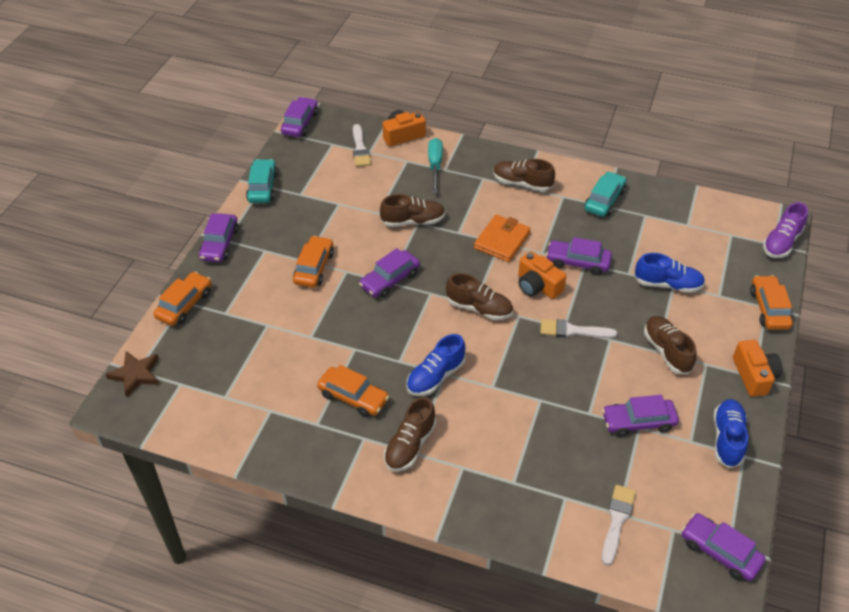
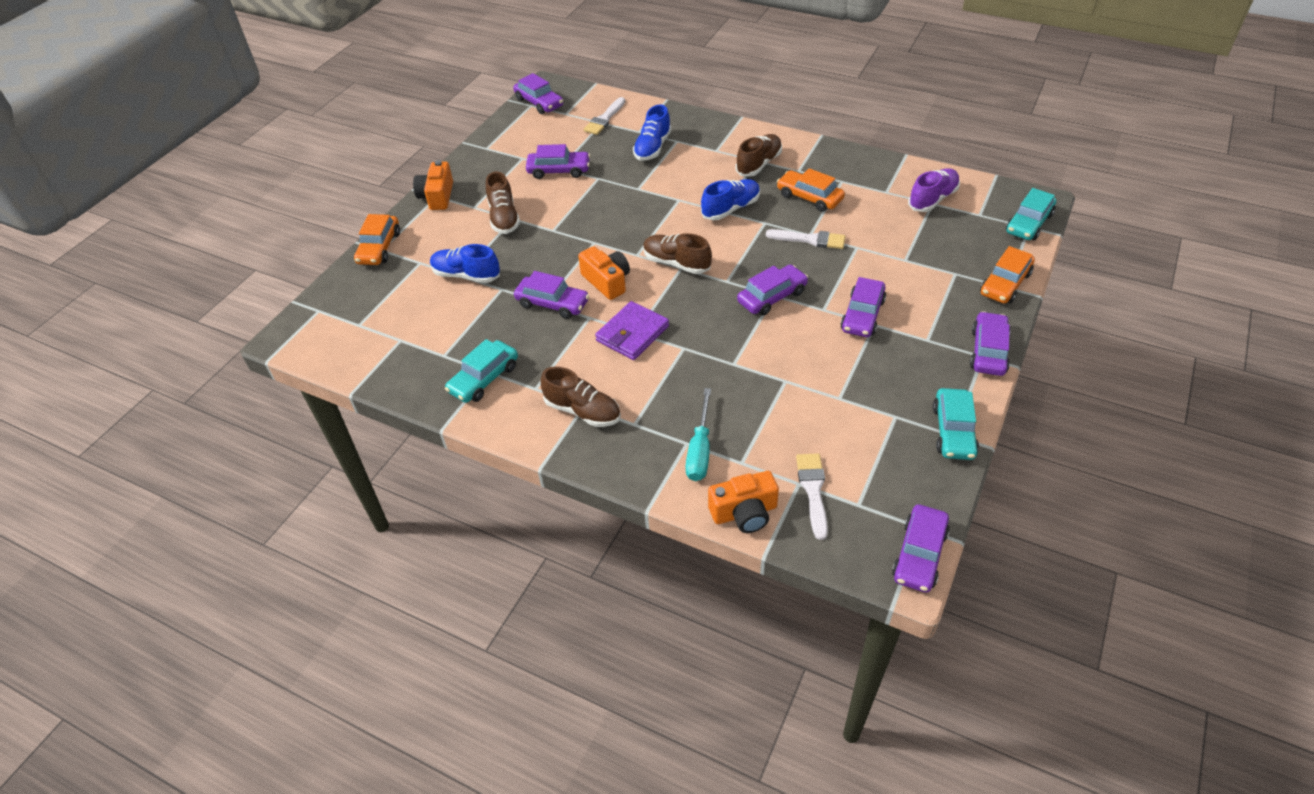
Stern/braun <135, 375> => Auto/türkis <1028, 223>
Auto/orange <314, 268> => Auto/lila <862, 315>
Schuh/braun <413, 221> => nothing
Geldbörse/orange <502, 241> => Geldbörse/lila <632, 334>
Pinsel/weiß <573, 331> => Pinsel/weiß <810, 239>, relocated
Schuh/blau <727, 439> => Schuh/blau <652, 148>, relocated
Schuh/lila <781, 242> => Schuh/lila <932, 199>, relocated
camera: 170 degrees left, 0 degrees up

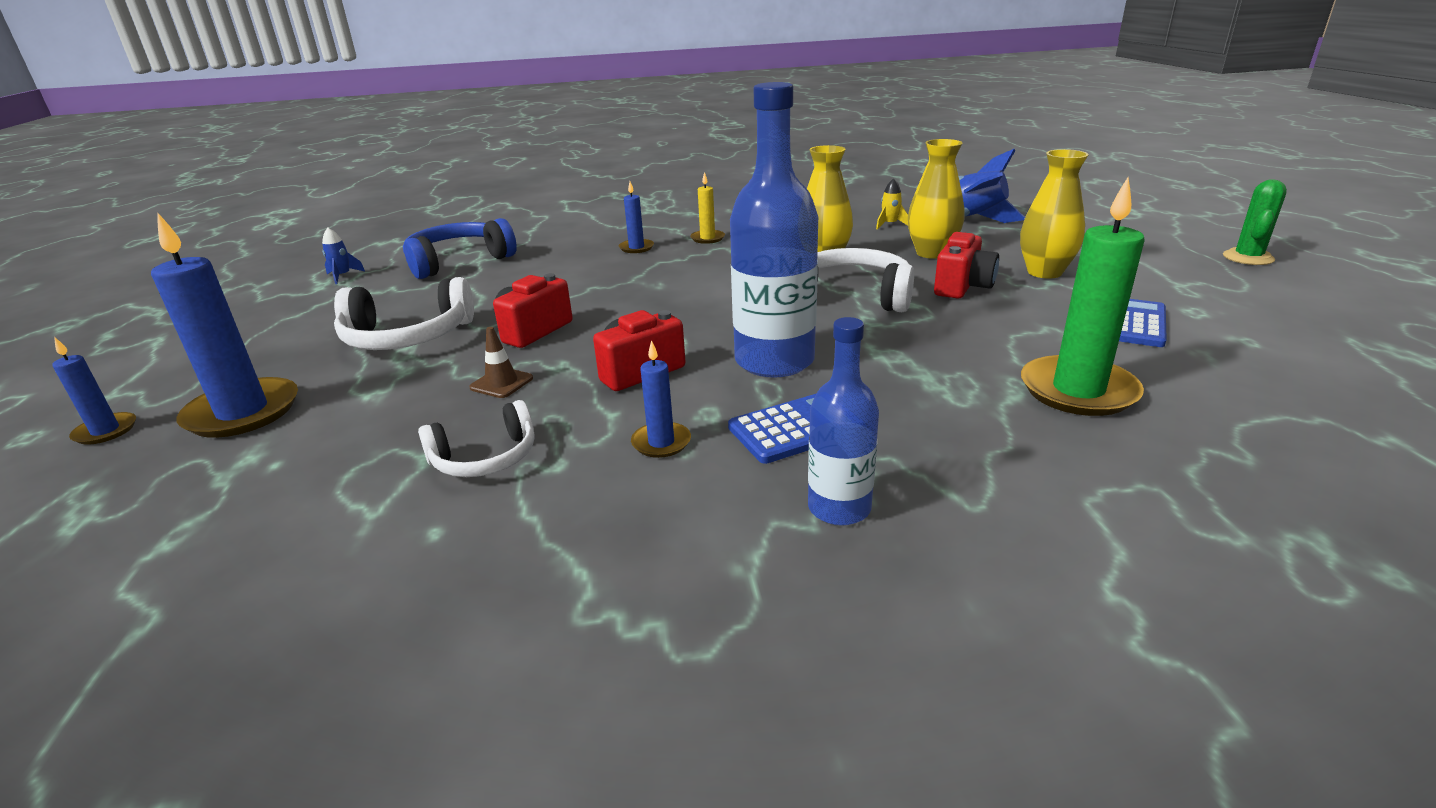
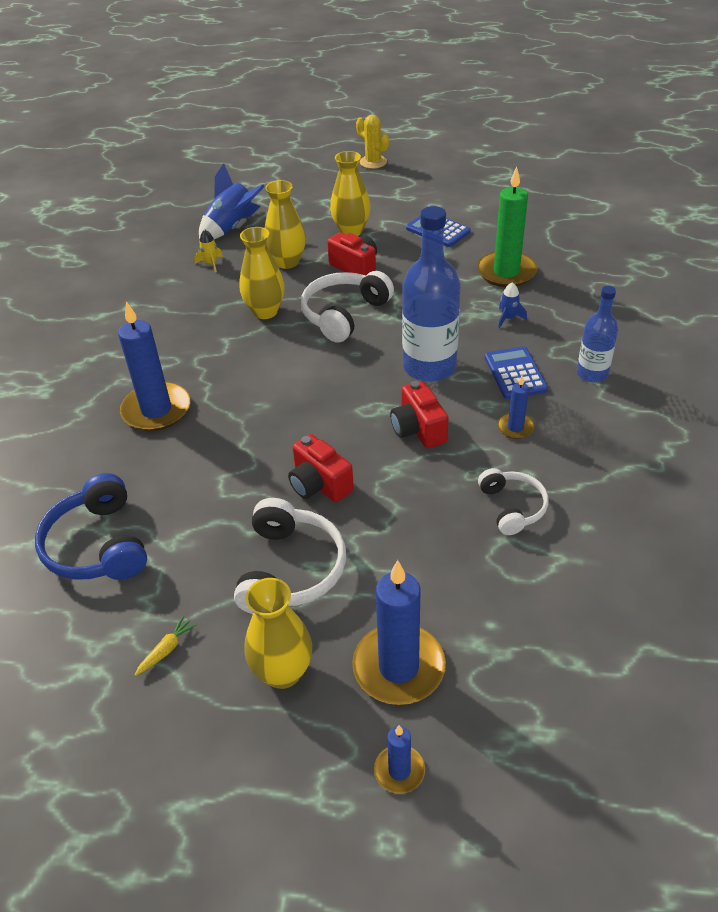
Rakete/blau <343, 276> => Rakete/blau <508, 318>, relocated
Leitkegel/braun <501, 383> => nothing
Kerze/blau <636, 248> => Kerze/blau <156, 410>, x1.99
Kerze/gelb <707, 238> => nothing
Kaktus/grün <1248, 258> => Kaktus/gelb <373, 162>
nothing => Karotte/gelb <166, 650>
nothing => Vase/gelb <283, 672>
camera: 75 degrees left, 15 degrees up

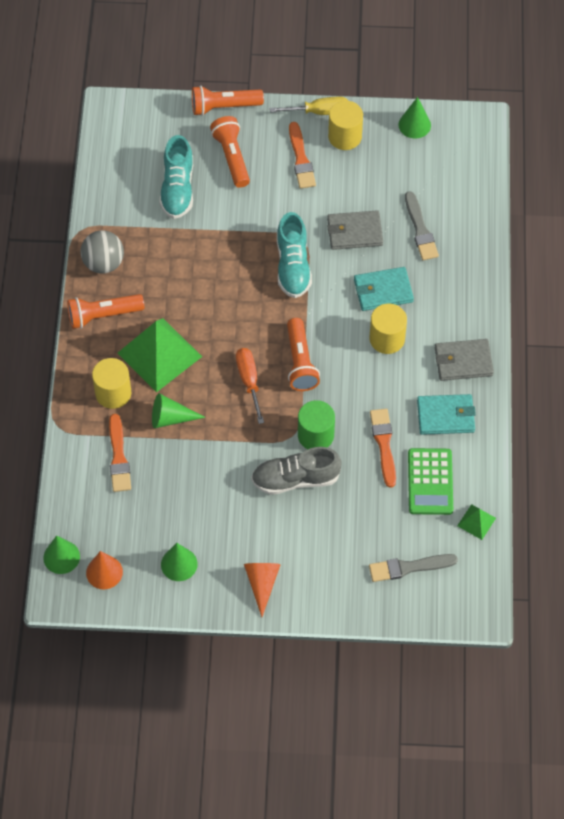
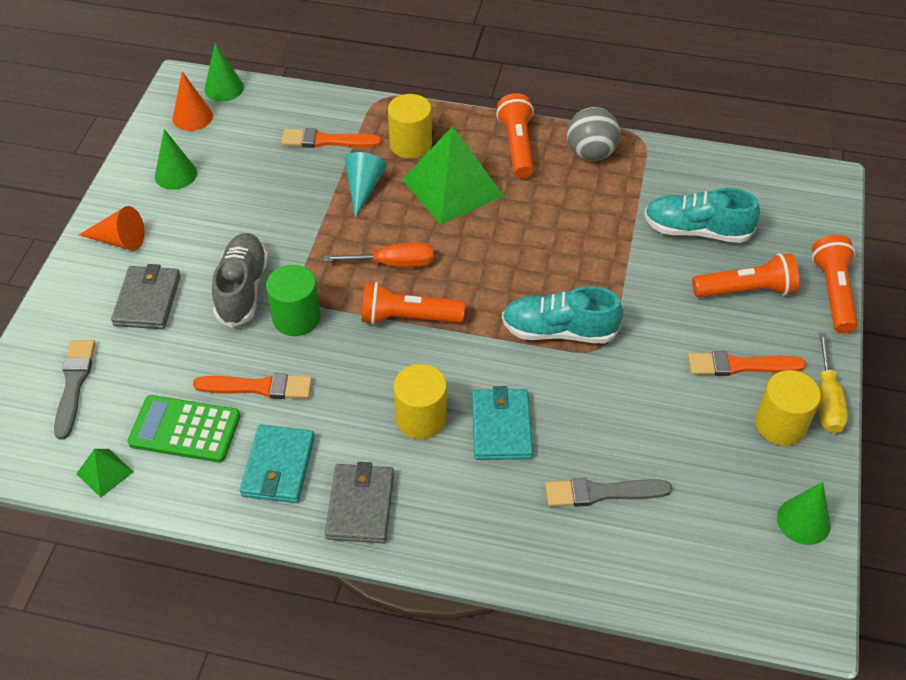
Kegel/grün <170, 418> => Kegel/türkis <363, 188>
Geldbörse/grau <354, 232> => Geldbörse/grau <147, 300>, relocated
camera: 100 degrees right, 10 degrees down

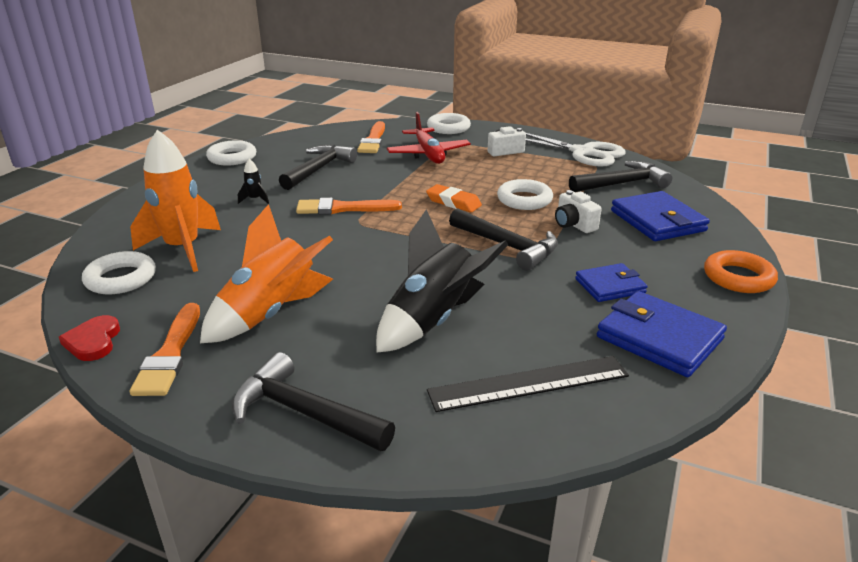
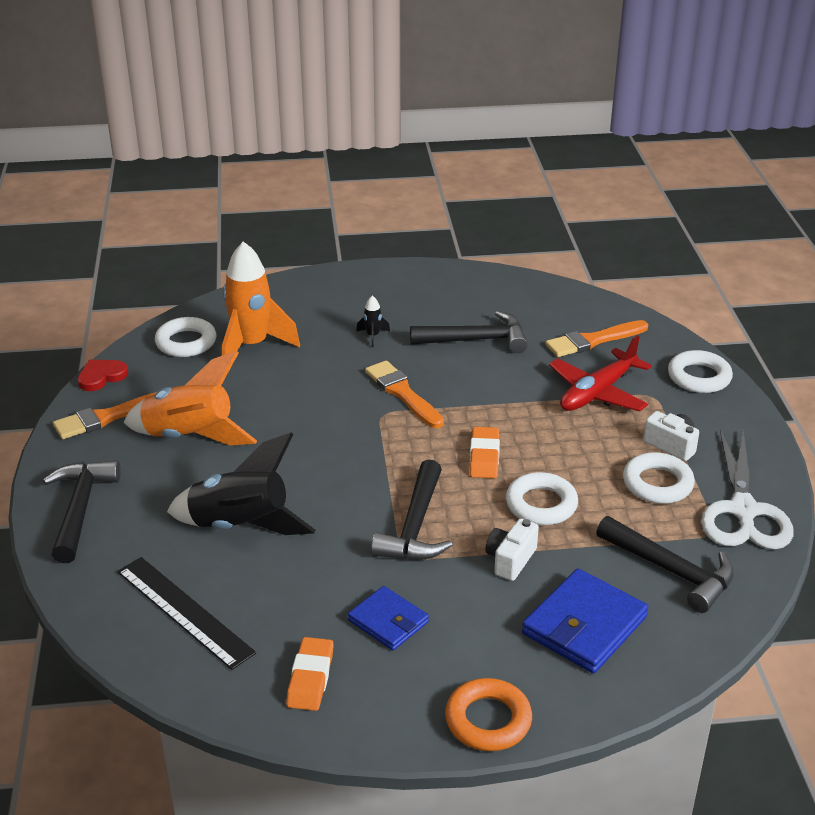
Ring/weiß <232, 158> => Ring/weiß <657, 484>, relocated
Geldbörse/blau <659, 338> => Radiergummi/orange <310, 678>
camera: 60 degrees right, 5 degrees up

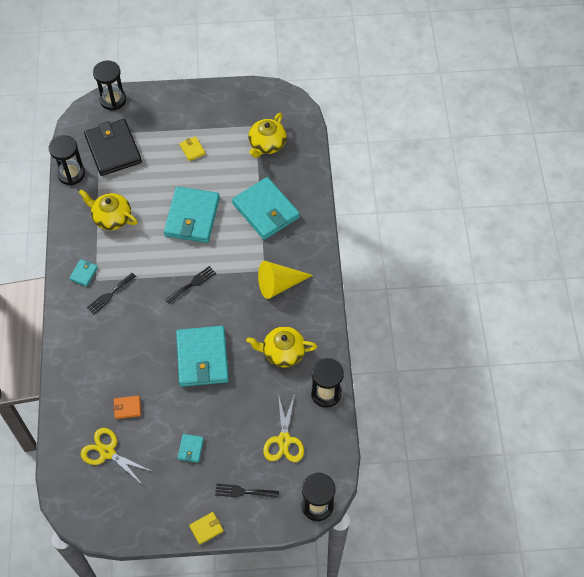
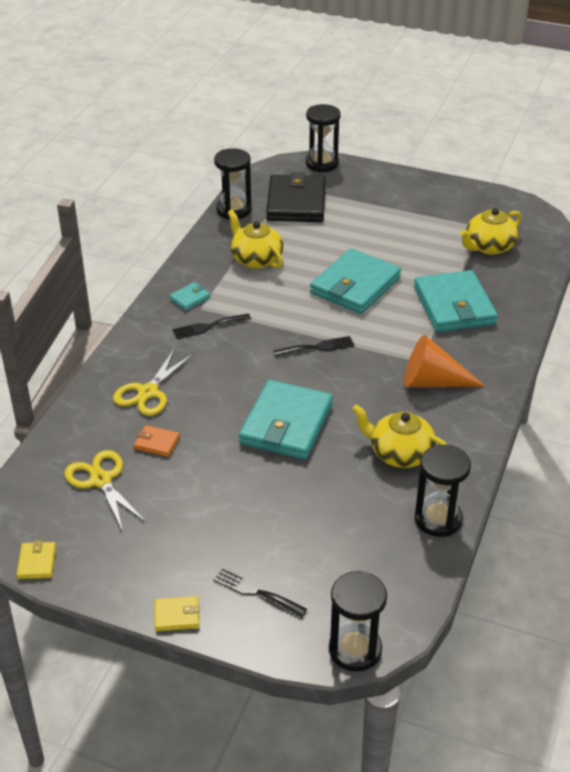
Geldbörse/türkis <190, 449> => nothing
Geldbörse/gelb <192, 149> => Geldbörse/gelb <37, 562>, relocated
Kegel/gelb <279, 284> => Kegel/orange <433, 382>
Schere/gelb <284, 440> => Schere/gelb <148, 392>, relocated
camera: 25 degrees right, 20 degrees down

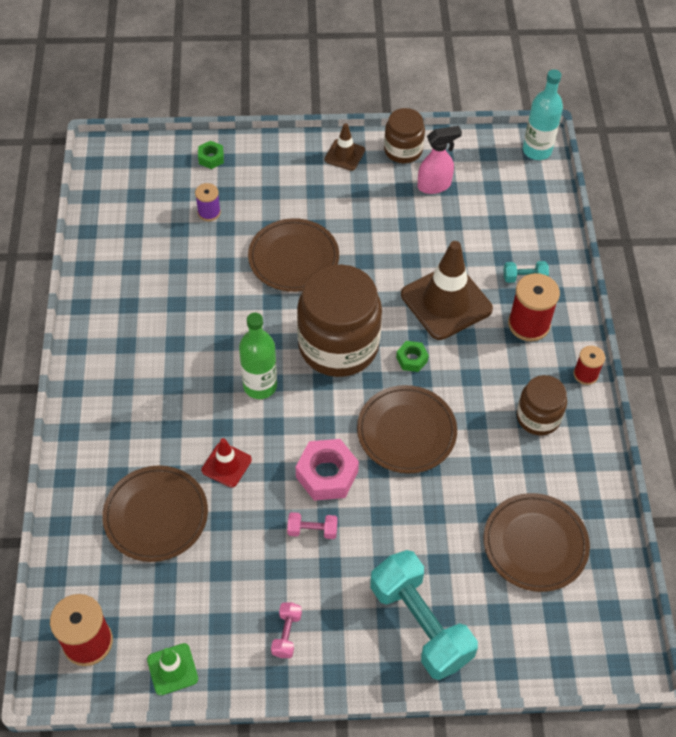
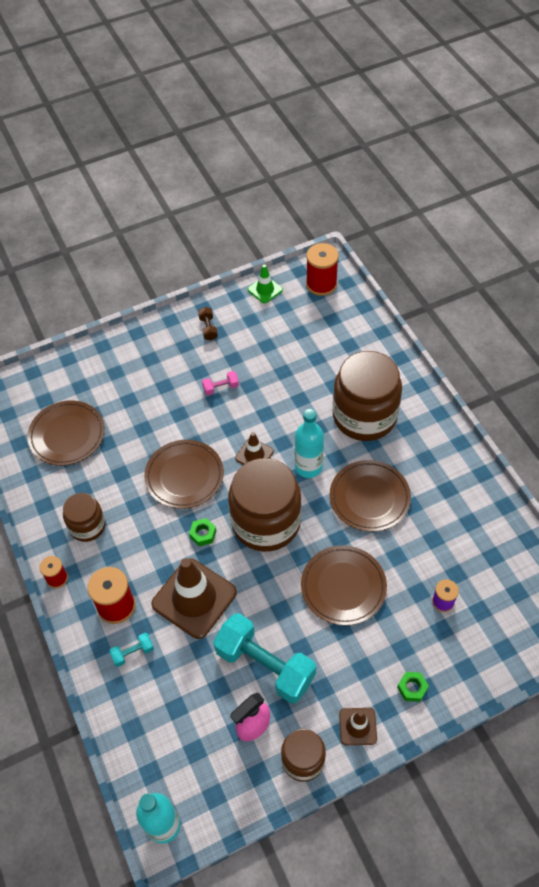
Teller/braun <156, 515> => Teller/braun <369, 497>, relocated
Sechskantmutter/grün <211, 158> => Sechskantmutter/grün <412, 688>, relocated
Leitkegel/rot <226, 465> => nothing
Flasche/grün <260, 386> => Flasche/türkis <308, 467>
Hantel/rosa <286, 634> => Hantel/braun <208, 328>
Sechskantmutter/rosa <327, 474> => nothing
Hantel/türkis <420, 624> => Hantel/türkis <265, 665>, relocated
nothing => Leitkegel/braun <254, 455>
nothing => Einmachglas/braun <364, 416>
camera: 160 degrees right, 0 degrees up

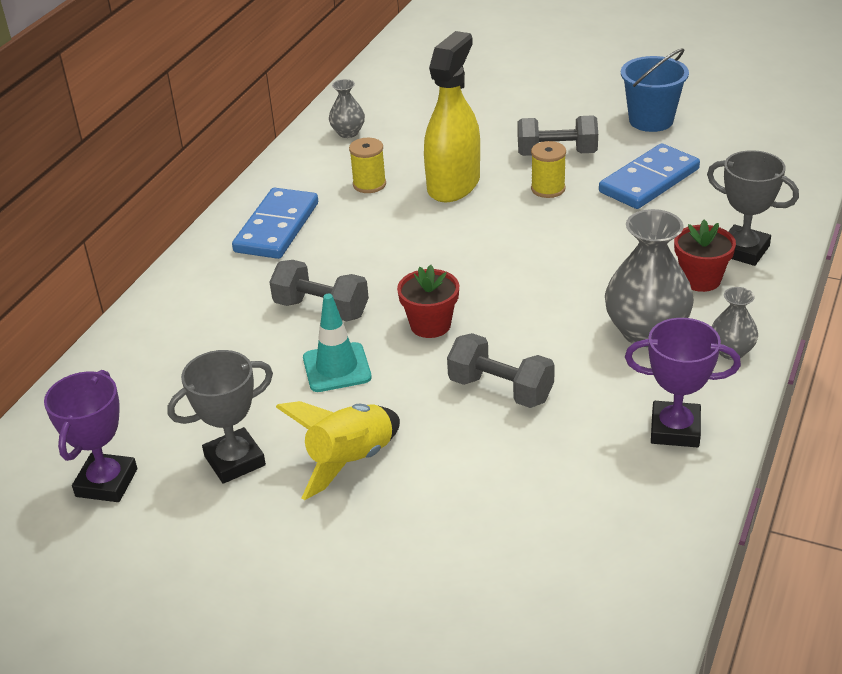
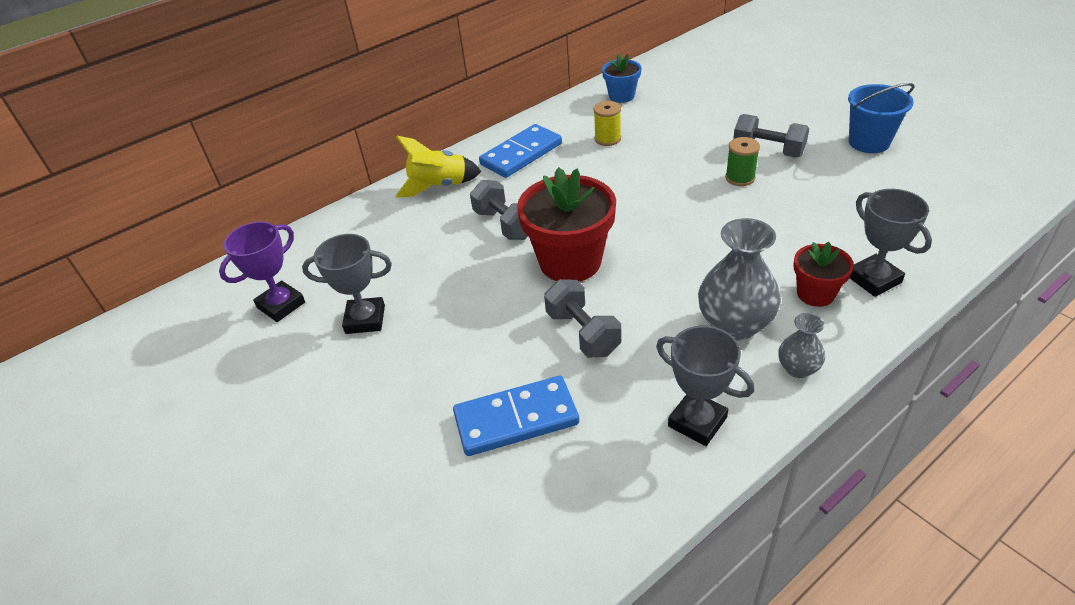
Rakete/gelb <350, 460> => Rakete/gelb <439, 186>, relocated
Leitkegel/türkis <337, 368> => nothing
Vase/grau <348, 133> => Blumentopf/blau <621, 96>
Blumentopf/rot <430, 325> => Blumentopf/rot <570, 262>, x1.86
Sprühflasche/gelb <453, 185> => nothing
Garnrolle/gelb <548, 189> => Garnrolle/grün <740, 178>
Dominostein/blau <649, 181> => Dominostein/blau <516, 419>, relocated
Pokal/lila <675, 429> => Pokal/grau <697, 422>
camera: 30 degrees right, 5 degrees up

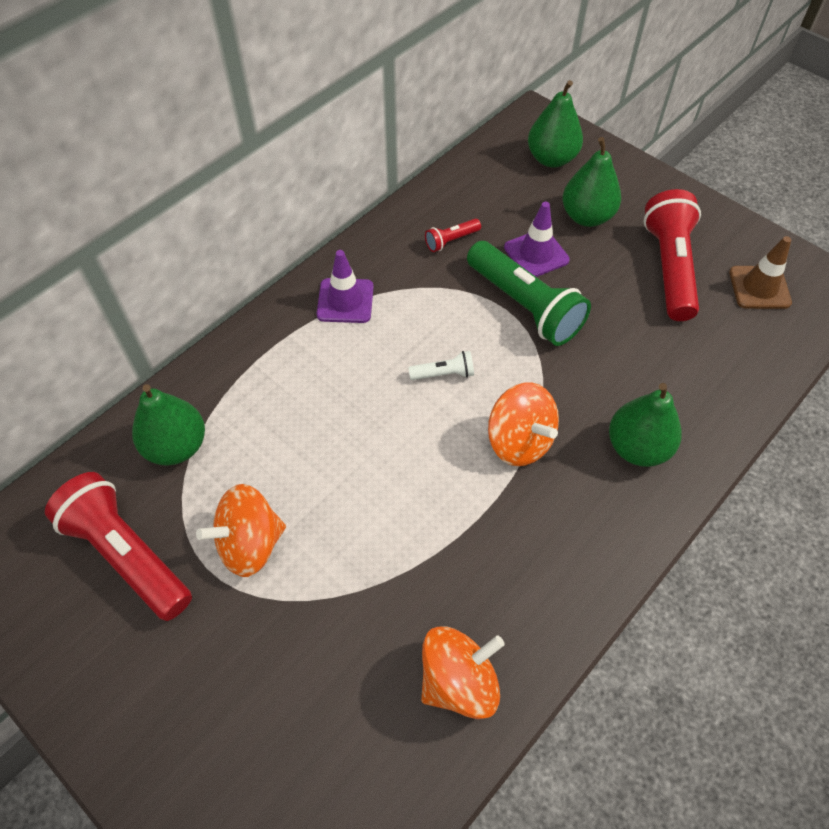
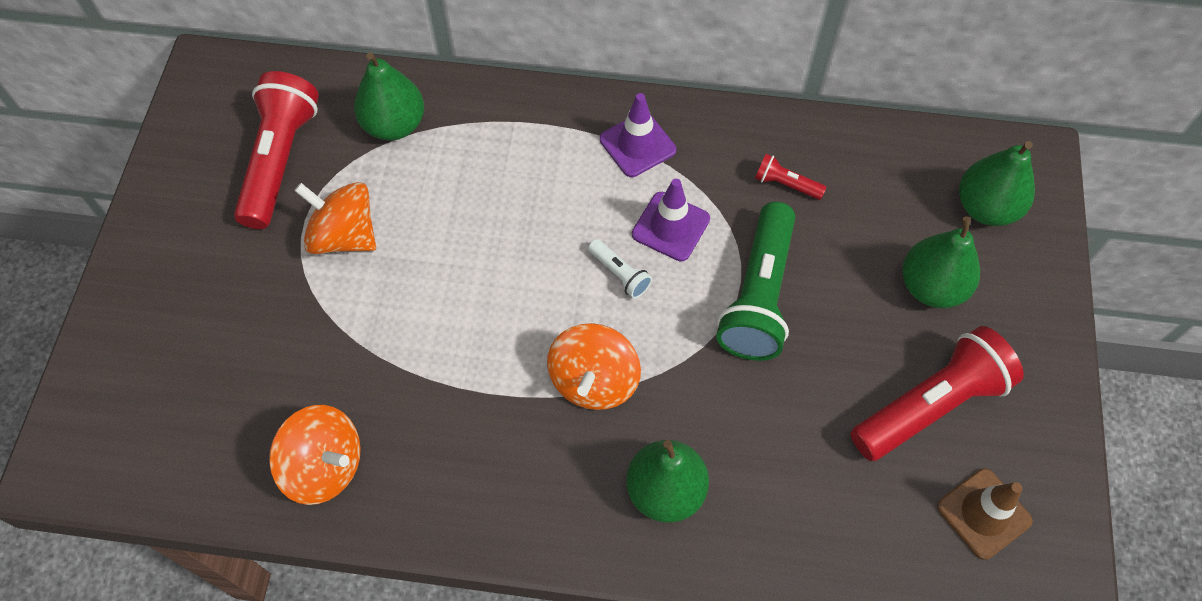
Leitkegel/lila <536, 254> => Leitkegel/lila <671, 226>, relocated
camera: 55 degrees right, 5 degrees up

